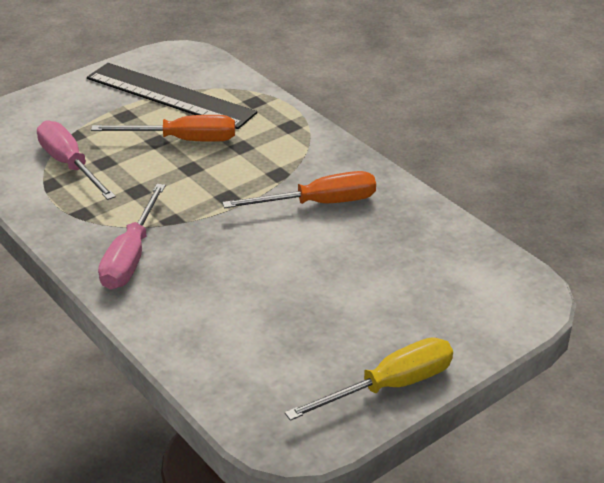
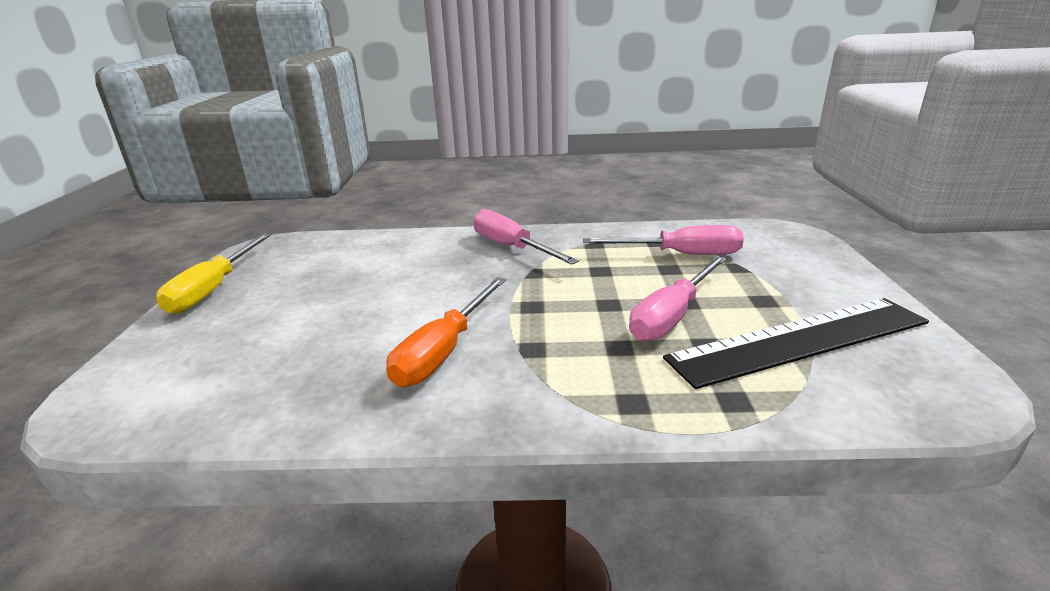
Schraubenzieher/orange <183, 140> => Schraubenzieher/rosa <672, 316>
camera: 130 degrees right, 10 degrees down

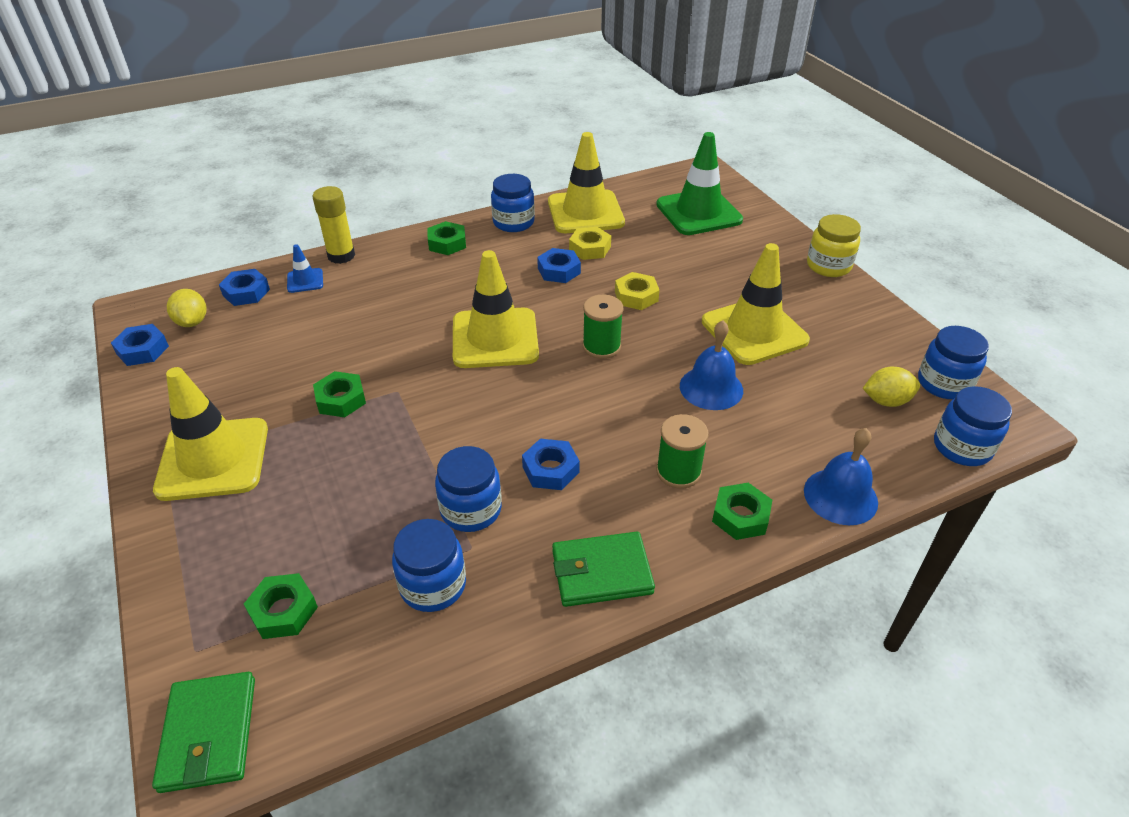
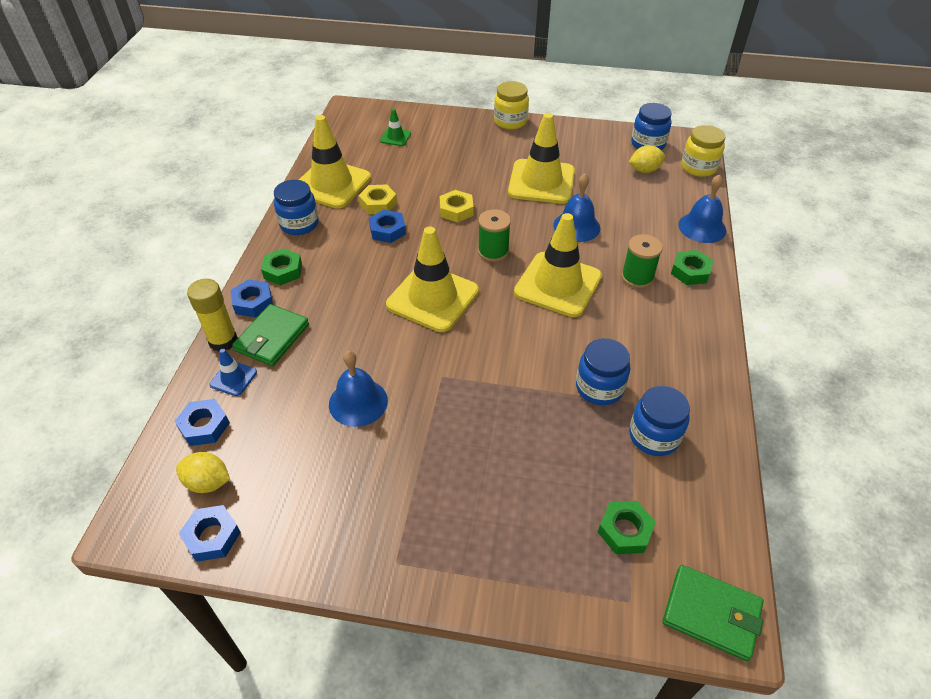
Leitkegel/gelb <213, 459> => Leitkegel/gelb <558, 284>, relocated
Sechskantmutter/grün <341, 399> => nothing
Sechskantmutter/blau <550, 469> => Sechskantmutter/blau <253, 302>, relocated
Geldbörse/grün <602, 572> => Geldbörse/grün <272, 337>, relocated
Leitkegel/grün <698, 212> => Leitkegel/grün <395, 137>, x0.45
Zitrone/gelb <886, 401> => Zitrone/gelb <644, 170>, 45 degrees clockwise
Einmachglas/blau <962, 447> => Einmachglas/gelb <698, 167>
nothing => Glocke/blau <358, 402>
camera: 55 degrees left, 5 degrees up

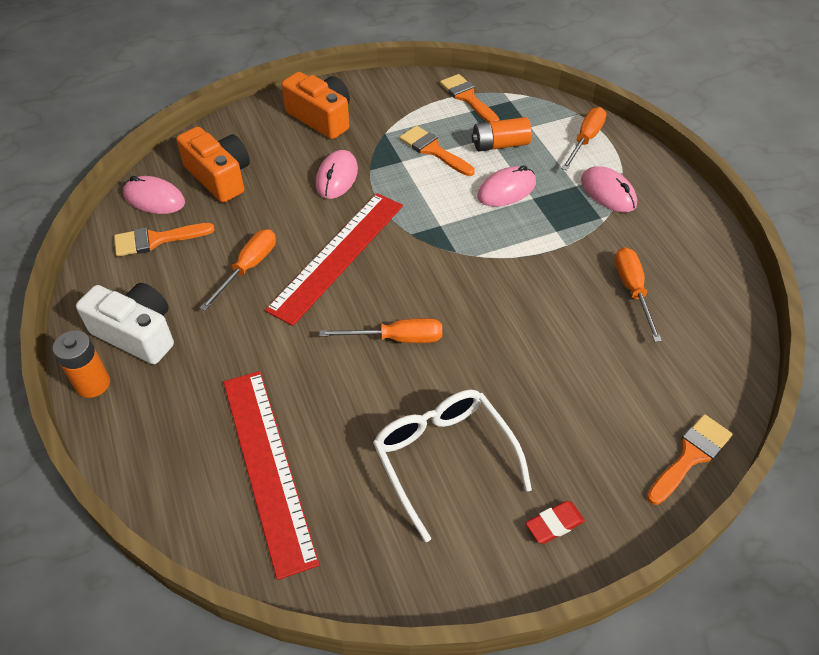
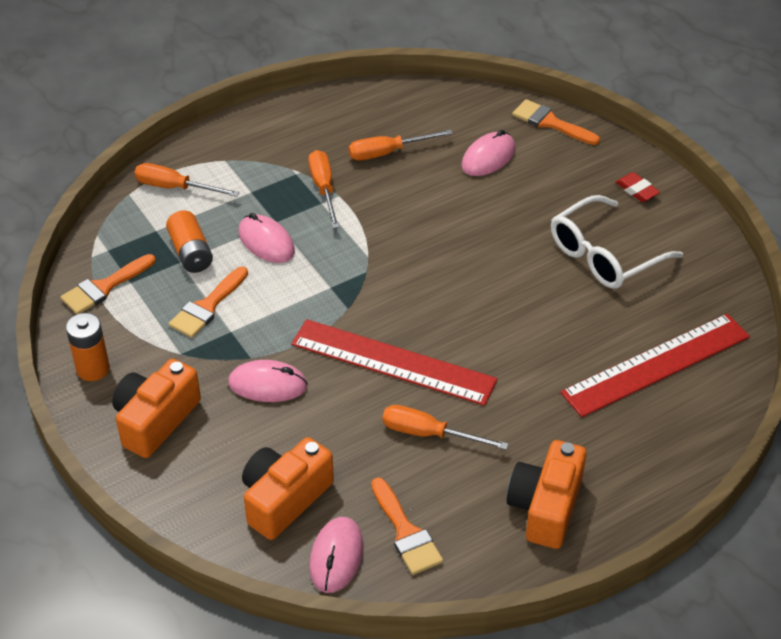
Batterie/orange <93, 384> => Batterie/orange <93, 369>, relocated
Kamera/weiß <137, 333> => Kamera/orange <545, 507>
Schraubenzieher/orange <397, 338> => Schraubenzieher/orange <324, 189>, relocated
Computermaus/rosa <608, 192> => Computermaus/rosa <488, 157>, relocated
camera: 100 degrees left, 5 degrees down

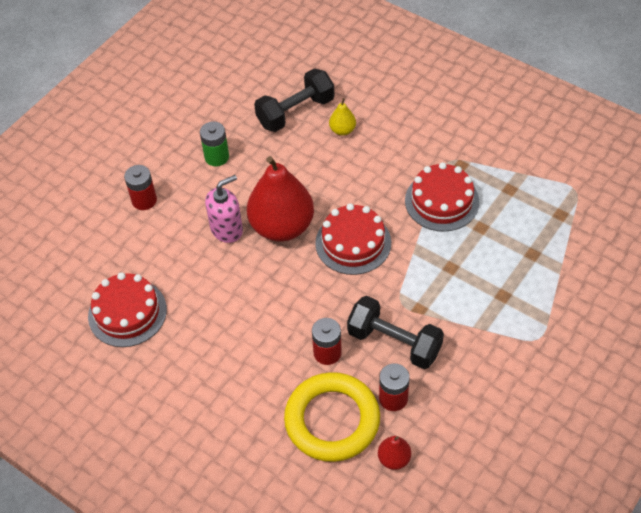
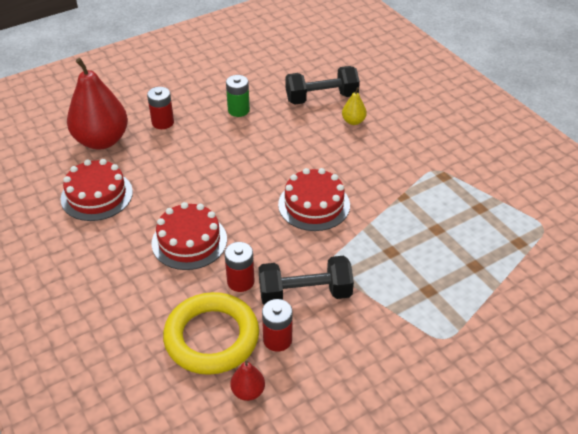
Seifenspender/rosa <227, 229> => nothing
Birne/rot <282, 226> => Birne/rot <102, 140>, relocated
Hantel/schwarz <394, 342> => Hantel/schwarz <305, 294>, 60 degrees counterclockwise
Kuchen/rot <442, 201> => Kuchen/rot <189, 241>, relocated
camera: 20 degrees right, 10 degrees down

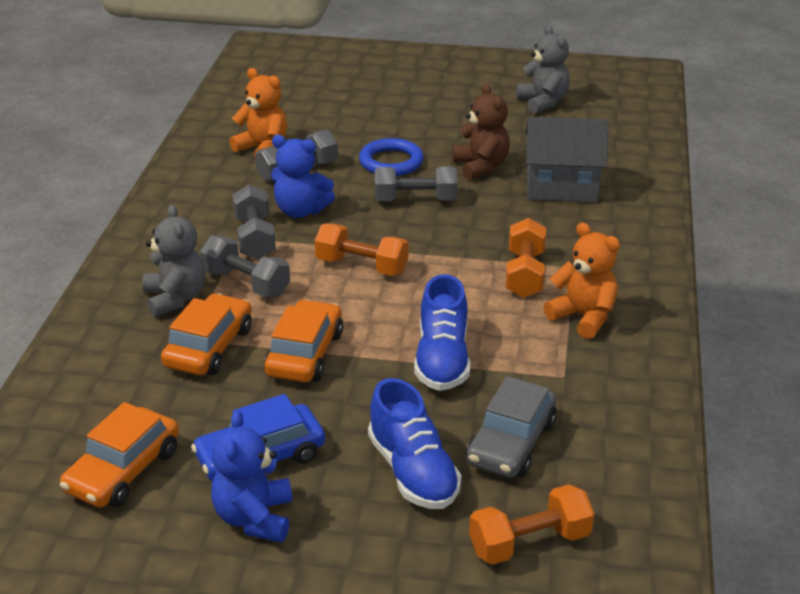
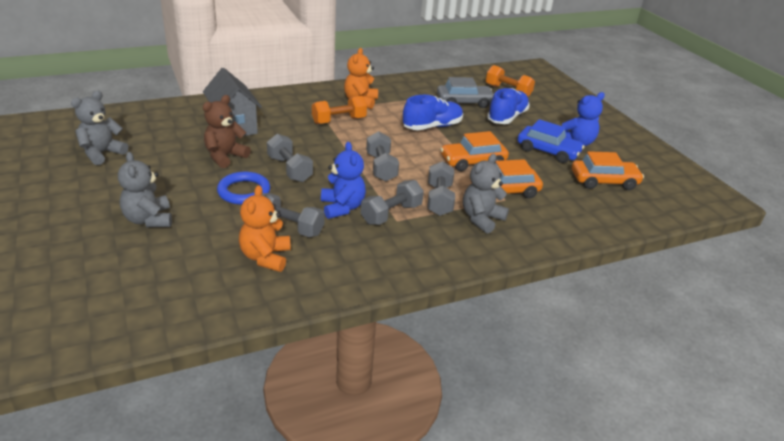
Hantel/orange <362, 266> => Hantel/grau <381, 167>
nothing => Teddybär/grau <149, 220>
camera: 125 degrees left, 0 degrees up

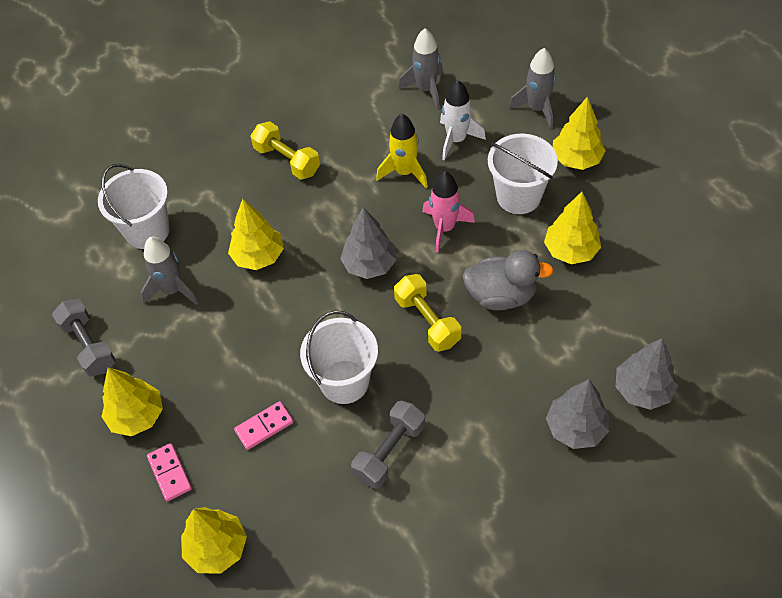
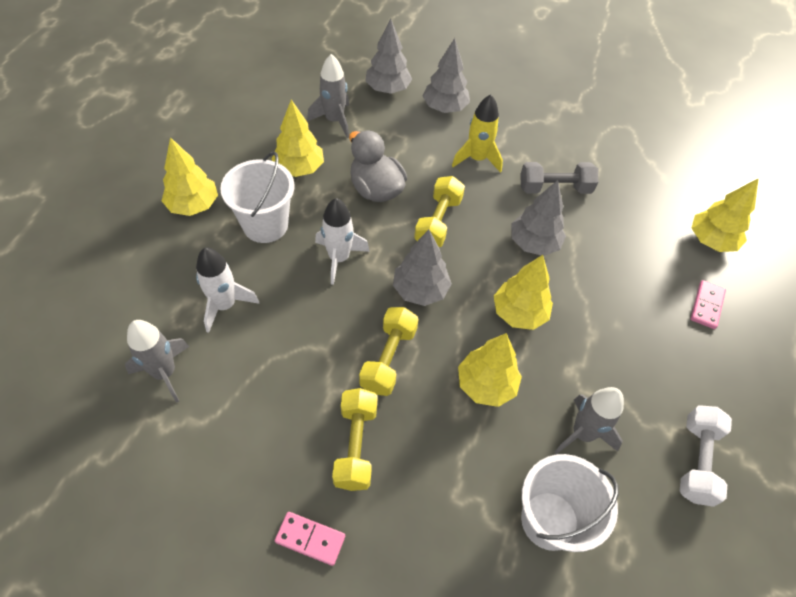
Hantel/grau <89, 345> => Hantel/weiß <696, 461>
Baum/gelb <137, 416> => Baum/gelb <519, 313>, relocated
Dominostein/rosa <264, 427> => Dominostein/rosa <310, 539>, relocated
Eimer/weiß <344, 381> => Baum/grau <534, 243>
Rakete/gelb <404, 172> => Rakete/gelb <477, 159>, relocated
Rakete/rosa <444, 228> => Rakete/weiß <339, 258>
Rakete/grau <537, 109> => Rakete/grau <334, 120>, relocated
nothing => Hantel/gelb <388, 359>
camera: 135 degrees left, 0 degrees up

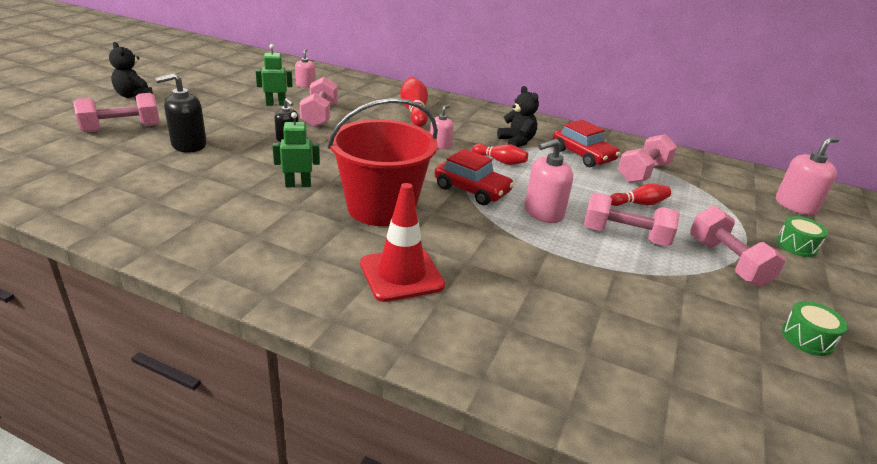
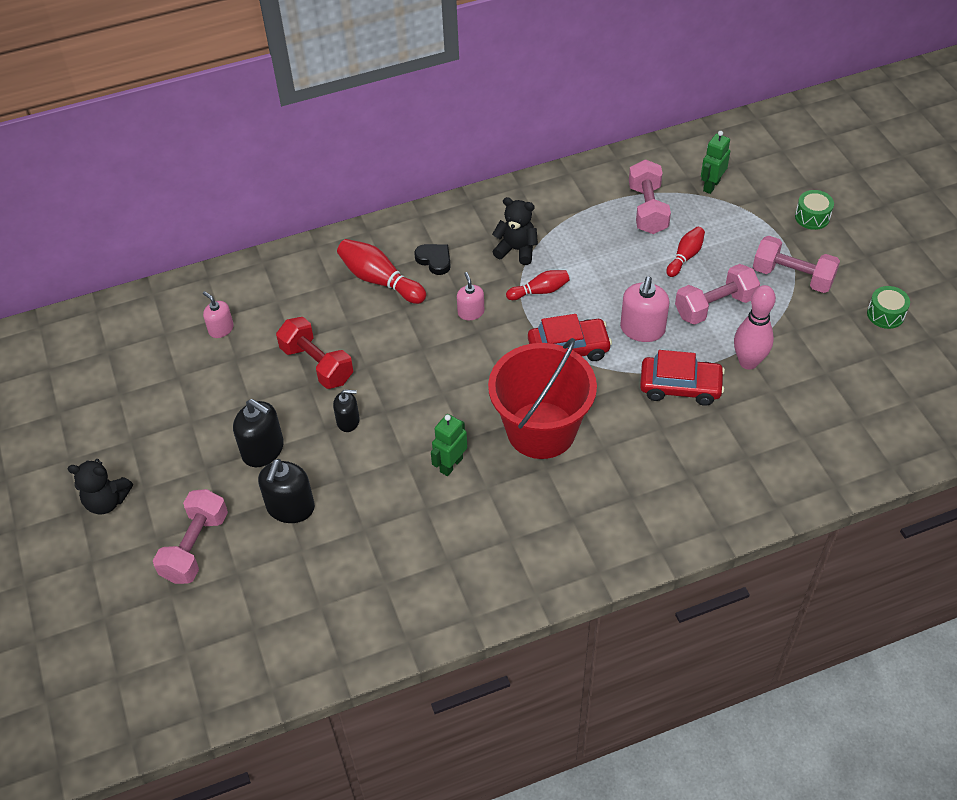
Roboter/grün <276, 104> => Roboter/grün <711, 185>, relocated
Hantel/rosa <320, 115> => Hantel/rot <317, 364>
Leitkegel/rot <401, 274> => nothing
Auto/rot <583, 155> => Auto/rot <680, 386>, relocated
Seifenspender/rosa <795, 205> => nothing
nothing => Seifenspender/schwarz <263, 450>
nothing => Herz/schwarz <434, 260>
nothing => Bowlingkegel/rosa <748, 362>
camera: 40 degrees left, 20 degrees up

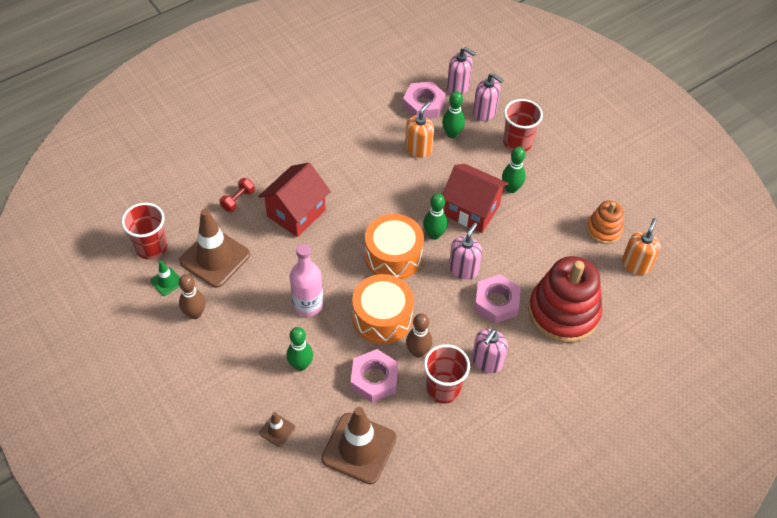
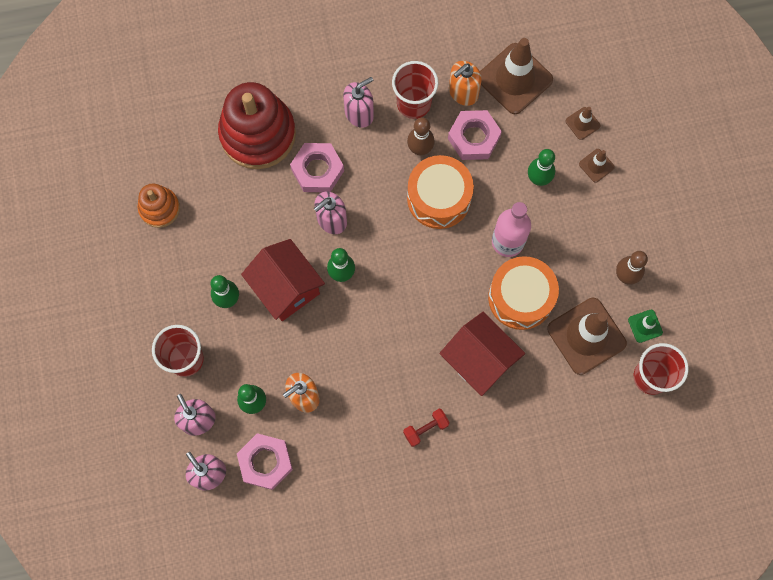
Hantel/rot <238, 200> => Hantel/rot <425, 429>, relocated
Haus/rot <296, 213> => Haus/rot <479, 360>, 75 degrees clockwise
Trommel/orange <393, 256> => Trommel/orange <520, 297>, relocated
Seifenspender/orange <636, 264> => Seifenspender/orange <463, 92>, relocated
nothing => Leitkegel/braun <596, 165>
camera: 155 degrees left, 20 degrees up

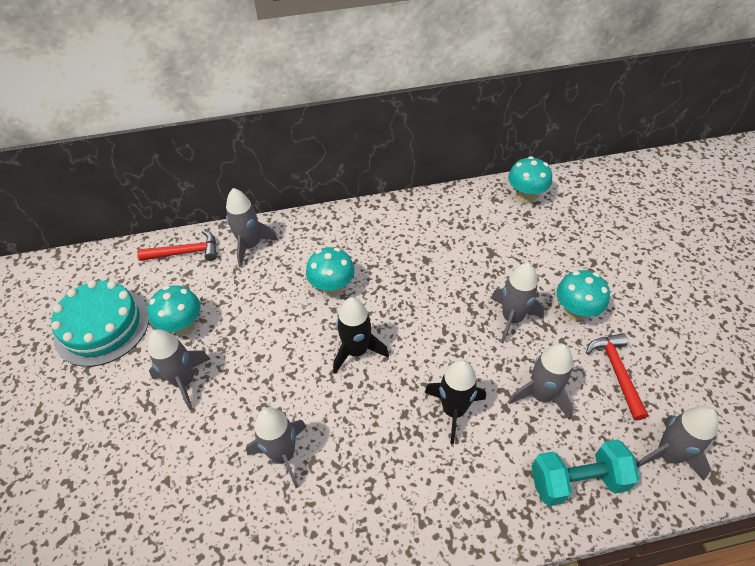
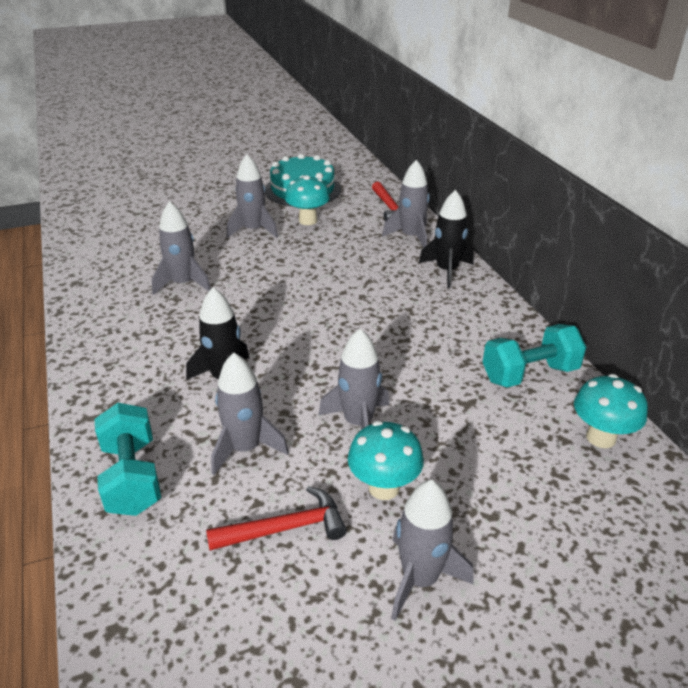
Pilz/türkis <332, 288> => nothing
Rakete/schwarz <356, 351> => Rakete/schwarz <446, 271>, relocated
Rakete/grau <668, 455> => Rakete/grau <420, 579>, relocated
nothing => Hantel/türkis <529, 374>
camera: 80 degrees right, 15 degrees down

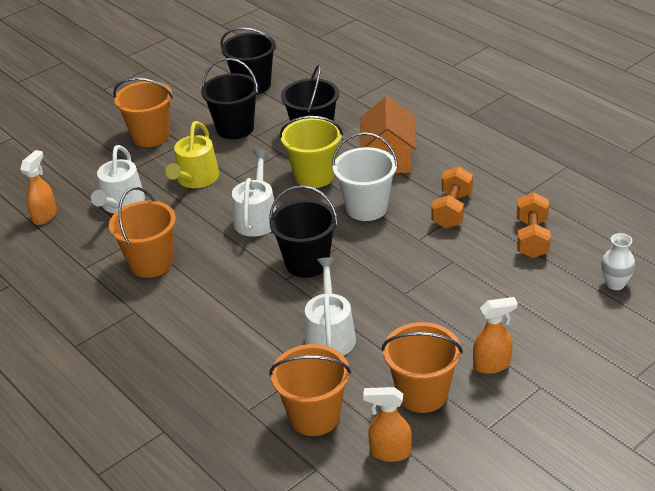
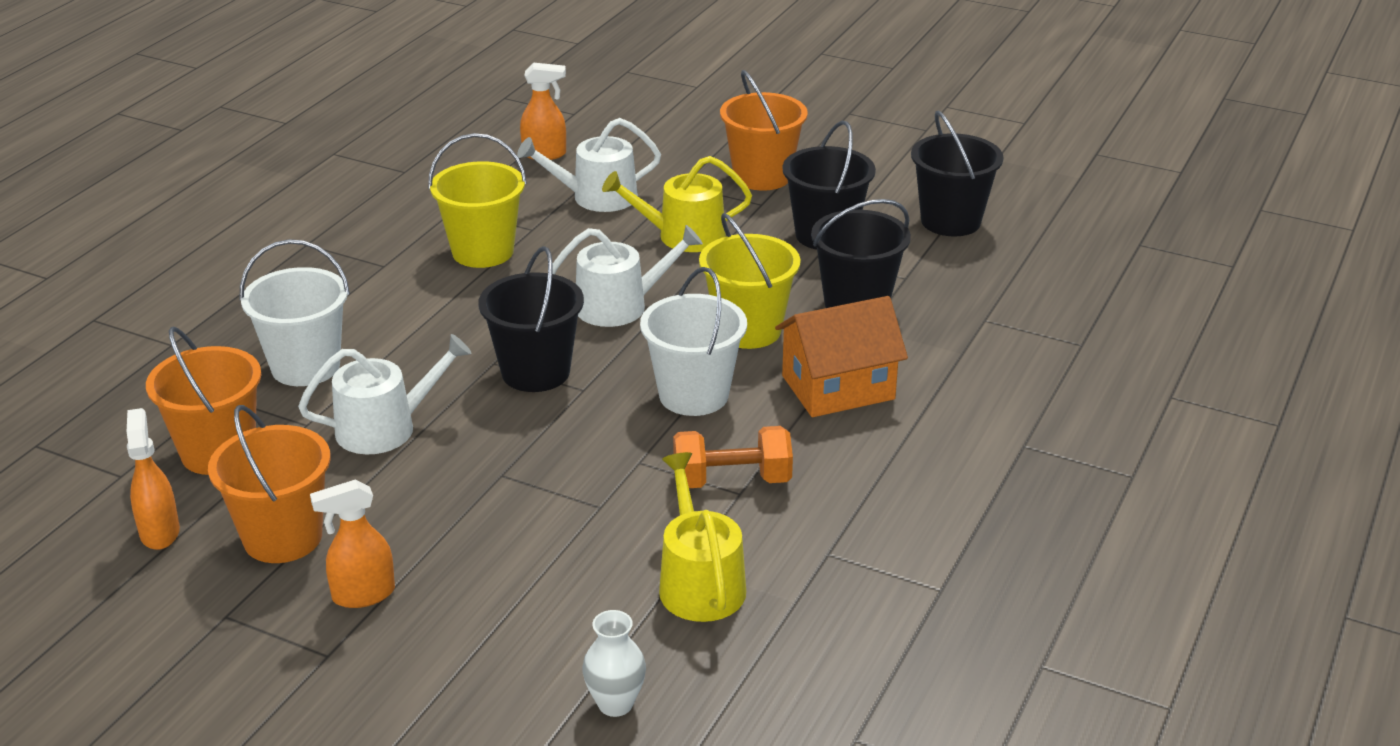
Eimer/orange <151, 263> => Eimer/gelb <483, 251>
Sprühflasche/orange <492, 365> => Sprühflasche/orange <363, 595>, 105 degrees clockwise
Hantel/orange <532, 238> => Gießkanne/gelb <699, 582>
nothing => Eimer/weiß <305, 366>
camera: 65 degrees right, 5 degrees down

